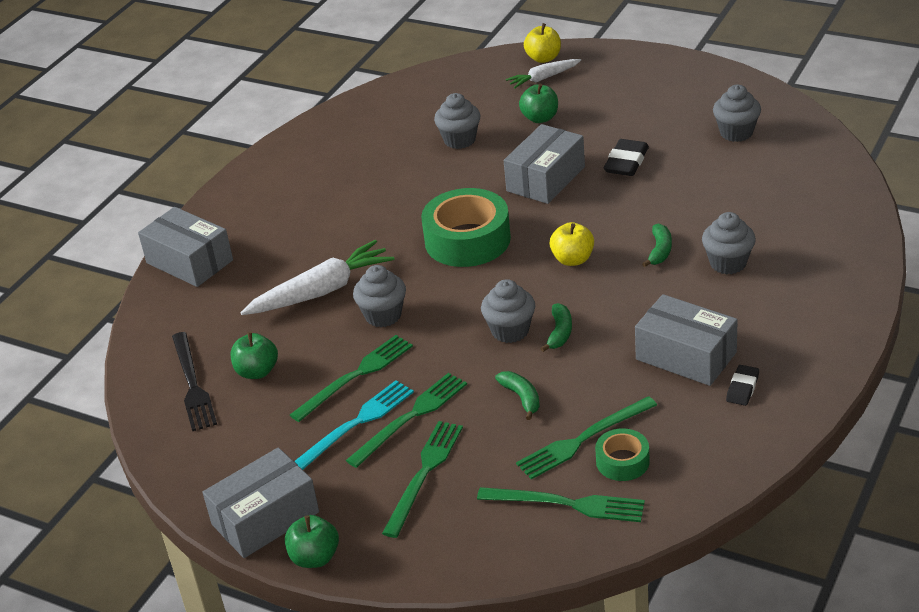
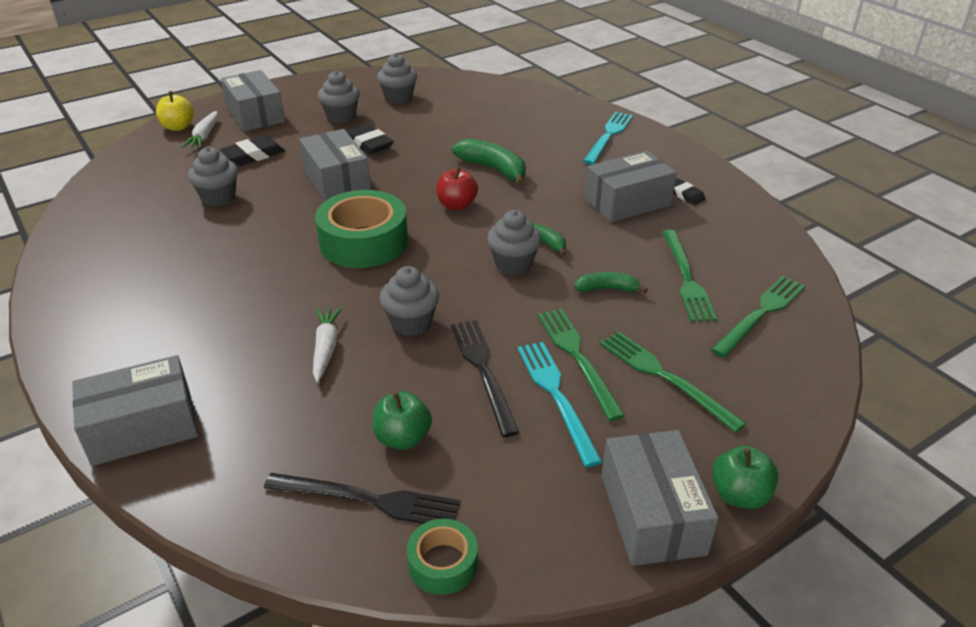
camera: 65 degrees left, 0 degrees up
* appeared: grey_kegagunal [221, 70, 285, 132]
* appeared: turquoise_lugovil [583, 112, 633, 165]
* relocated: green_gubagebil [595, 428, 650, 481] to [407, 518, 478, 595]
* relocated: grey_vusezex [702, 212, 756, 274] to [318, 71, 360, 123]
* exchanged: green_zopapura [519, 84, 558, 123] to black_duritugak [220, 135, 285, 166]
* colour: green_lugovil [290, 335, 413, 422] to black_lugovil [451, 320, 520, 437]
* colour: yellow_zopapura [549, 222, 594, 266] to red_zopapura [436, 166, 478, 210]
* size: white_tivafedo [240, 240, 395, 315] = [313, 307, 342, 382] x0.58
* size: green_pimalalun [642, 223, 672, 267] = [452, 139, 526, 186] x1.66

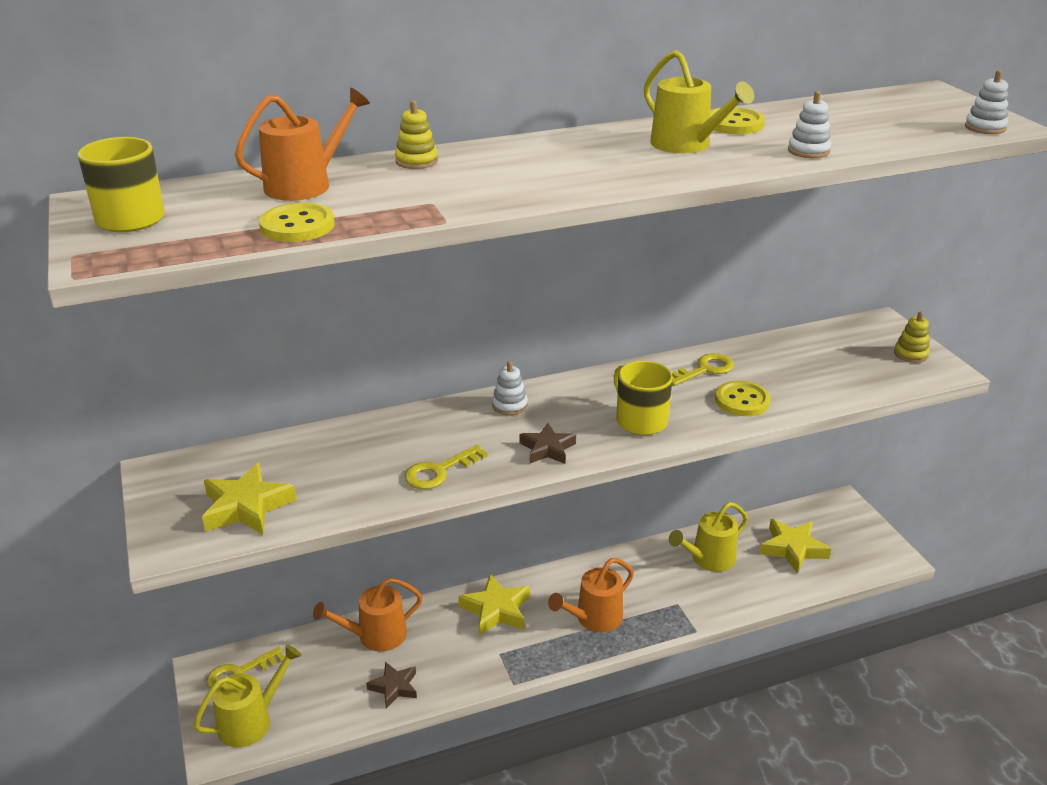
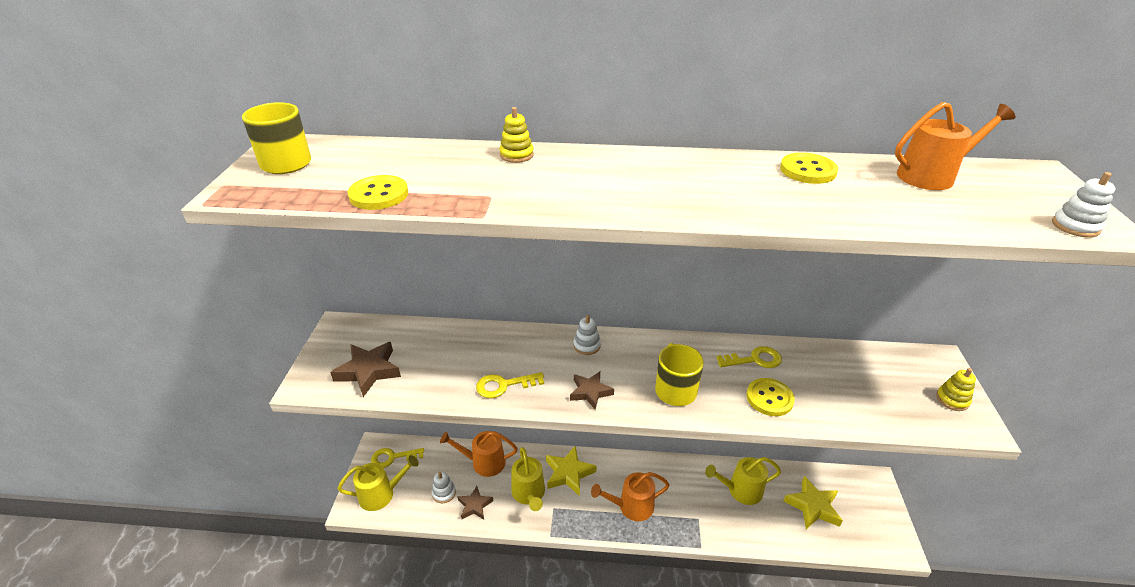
camera: 25 degrees right, 5 degrees up
* relocated: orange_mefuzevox [235, 88, 370, 201] to [895, 102, 1016, 190]
* relocated: yellow_mefuzevox [644, 50, 754, 154] to [511, 447, 545, 511]
* relocated: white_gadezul [788, 91, 831, 158] to [432, 472, 456, 503]
* colour: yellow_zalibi [202, 463, 297, 535] to brown_zalibi [330, 342, 401, 397]

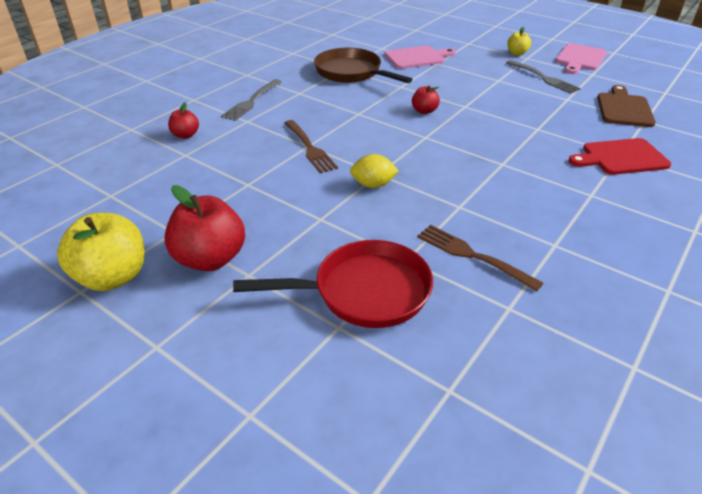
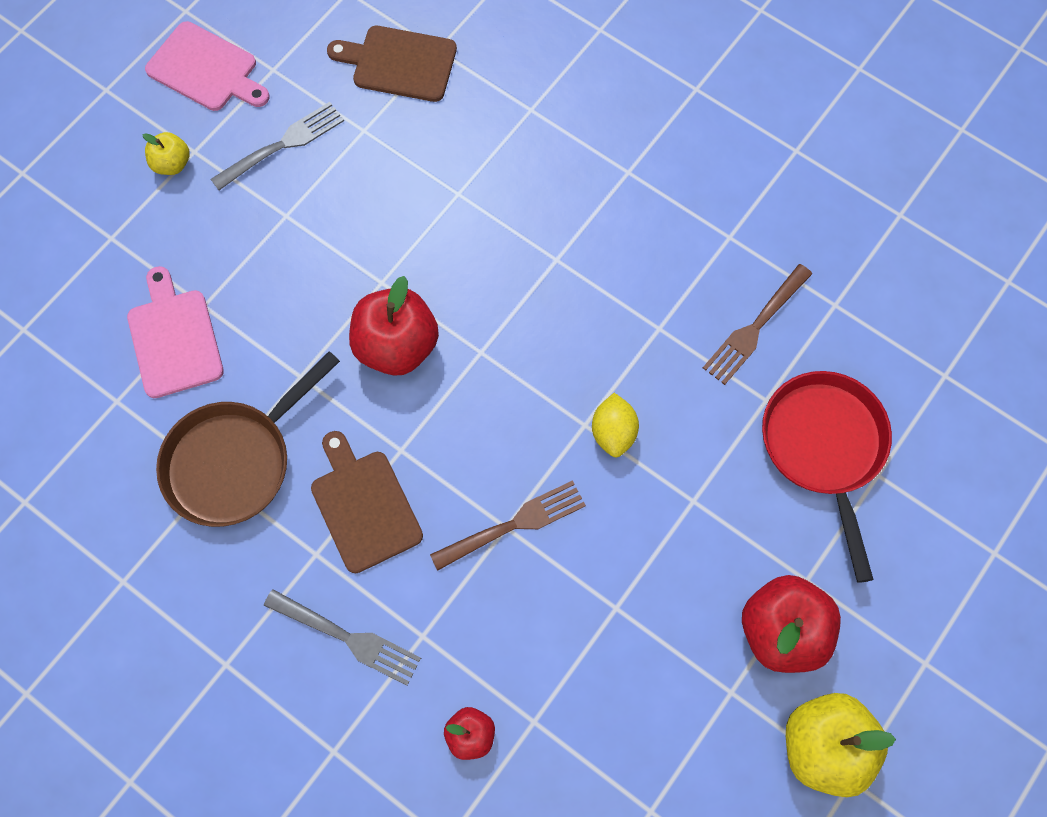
camera: 90 degrees left, 30 degrees up
* missing: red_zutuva [568, 138, 671, 175]
* appeared: brown_zutuva [311, 431, 423, 573]
* size: red_zopapura [412, 85, 440, 114] = [349, 276, 439, 376] x1.92

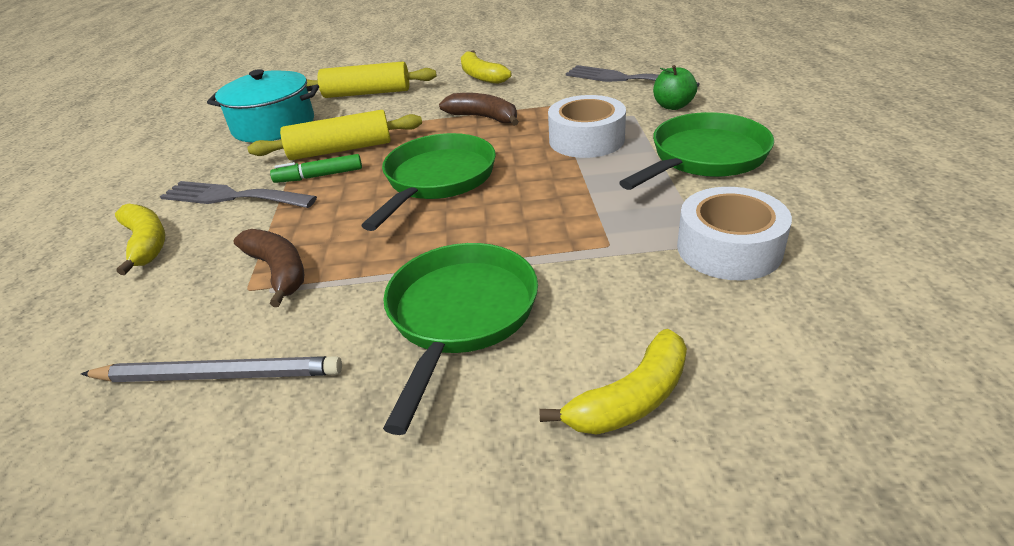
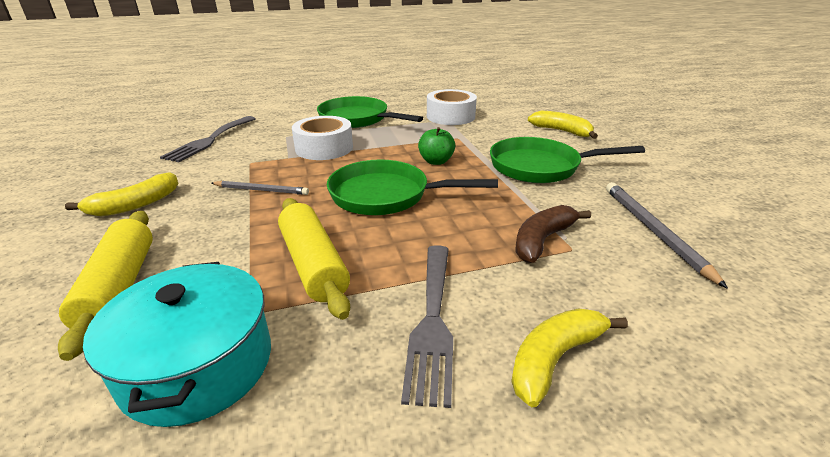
camera: 105 degrees left, 5 degrees down
* missing: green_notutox [270, 154, 362, 183]
* relocated: green_zopapura [653, 65, 697, 110] to [418, 127, 455, 165]
* exchanged: brown_pimalalun [439, 93, 519, 126] to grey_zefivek [211, 181, 309, 195]

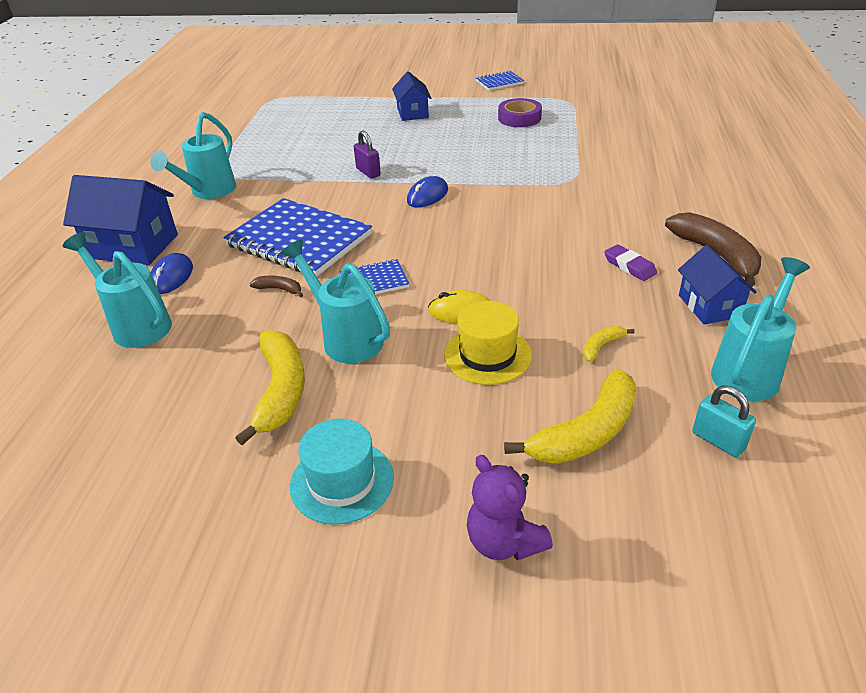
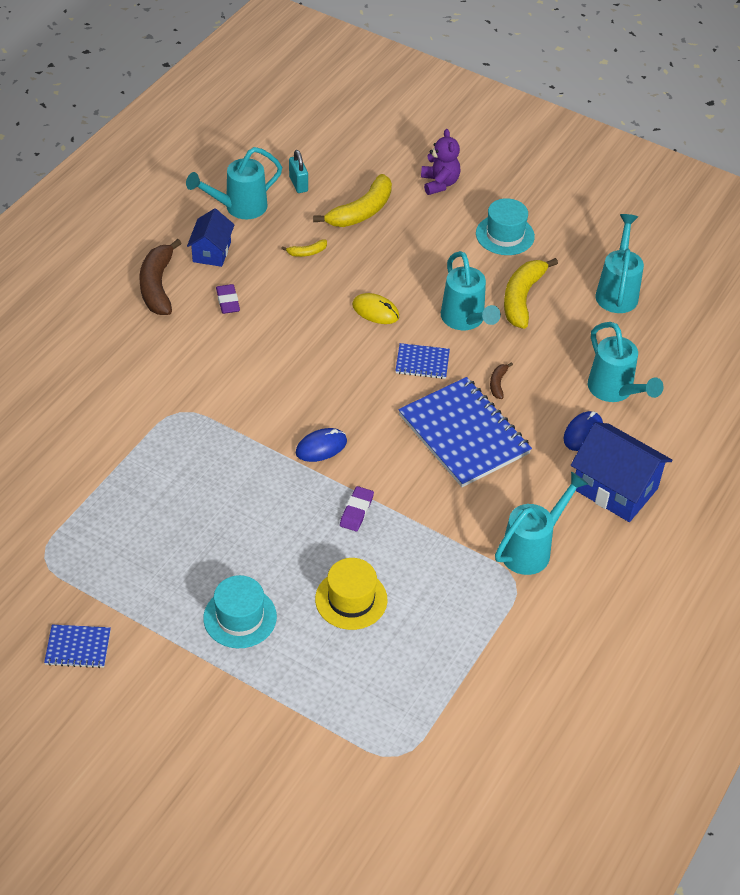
camera: 160 degrees left, 10 degrees up
* missing: purple_gubagebil [498, 98, 542, 127]
* appeared: turquoise_mefuzevox [595, 214, 644, 313]
* relocated: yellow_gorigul [444, 301, 532, 385] to [315, 558, 388, 630]
* exchanged: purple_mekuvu [354, 130, 381, 178] to purple_duritugak [340, 486, 374, 531]
* exchanged: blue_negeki [392, 71, 432, 121] to turquoise_gorigul [203, 575, 277, 648]
* spun: brown_pimalalun [250, 276, 303, 297] = [490, 362, 513, 399] 60 degrees clockwise
* spun: yellow_pimalalun [504, 369, 637, 464] = [313, 174, 392, 227] 150 degrees clockwise

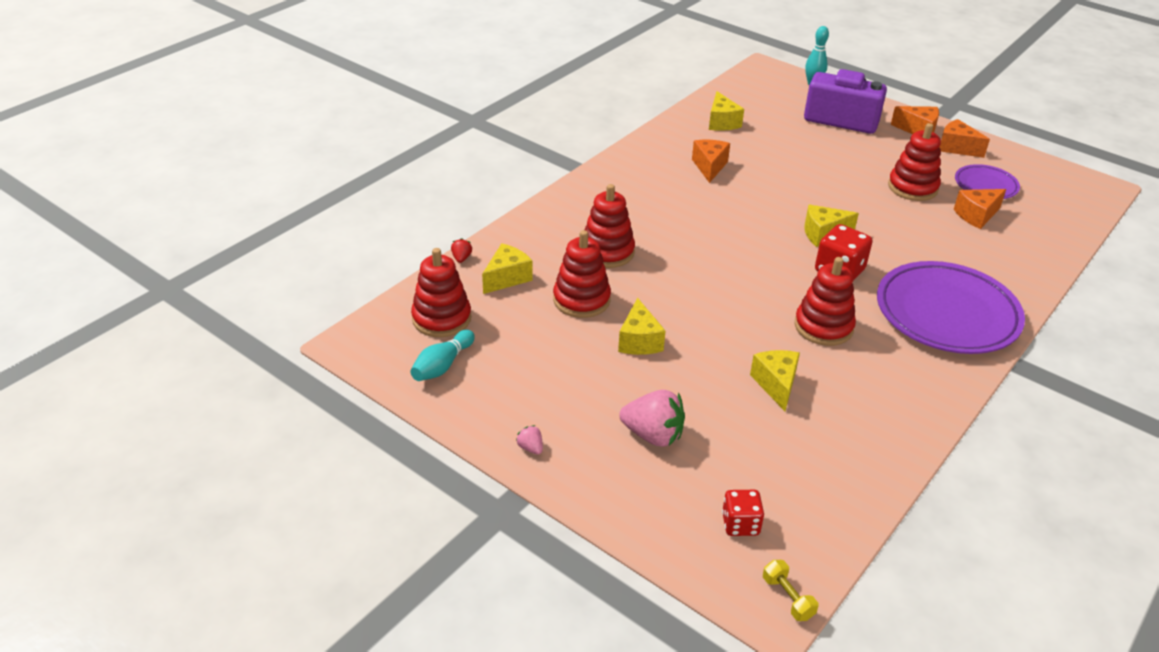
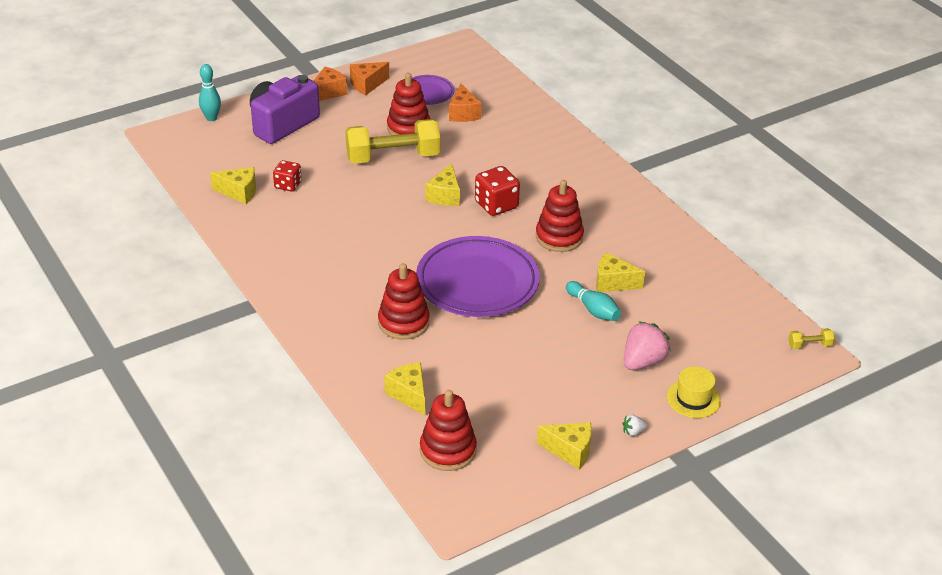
camera: 70 degrees left, 0 degrees up
* missing: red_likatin [451, 238, 472, 263]
* missing: red_gadezul [553, 230, 611, 318]
* missing: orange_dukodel [692, 140, 730, 183]
* appeared: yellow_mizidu [345, 119, 440, 164]
* appeared: yellow_gorigul [667, 366, 721, 418]
* relocated: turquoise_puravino [410, 330, 475, 381] to [566, 281, 621, 321]
* relocated: yellow_dukodel [618, 298, 666, 355] to [537, 422, 592, 470]
* relocated: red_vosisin [722, 490, 764, 536] to [273, 160, 302, 192]
* relocated: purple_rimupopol [877, 261, 1025, 354] to [416, 236, 540, 317]
* colour: pink_likatin [516, 425, 543, 455] to white_likatin [622, 415, 648, 436]

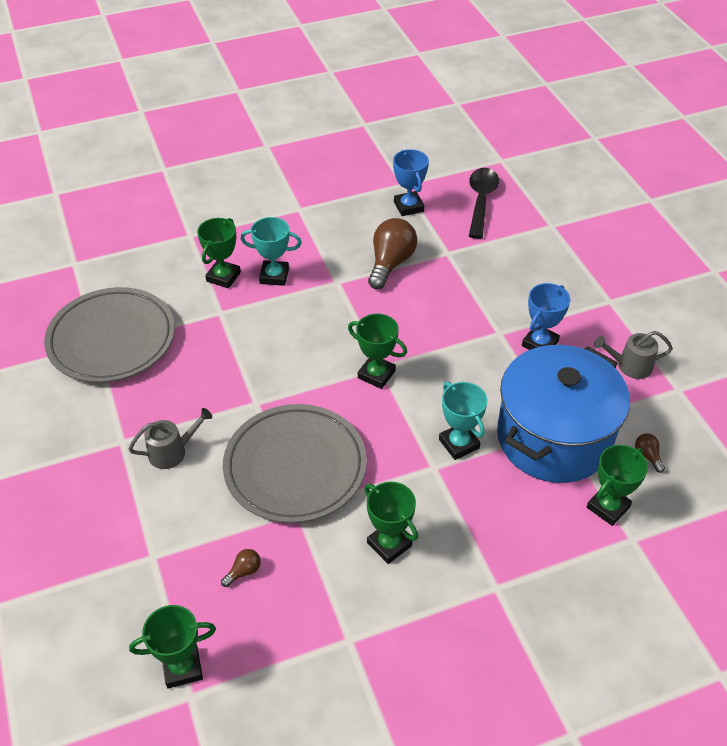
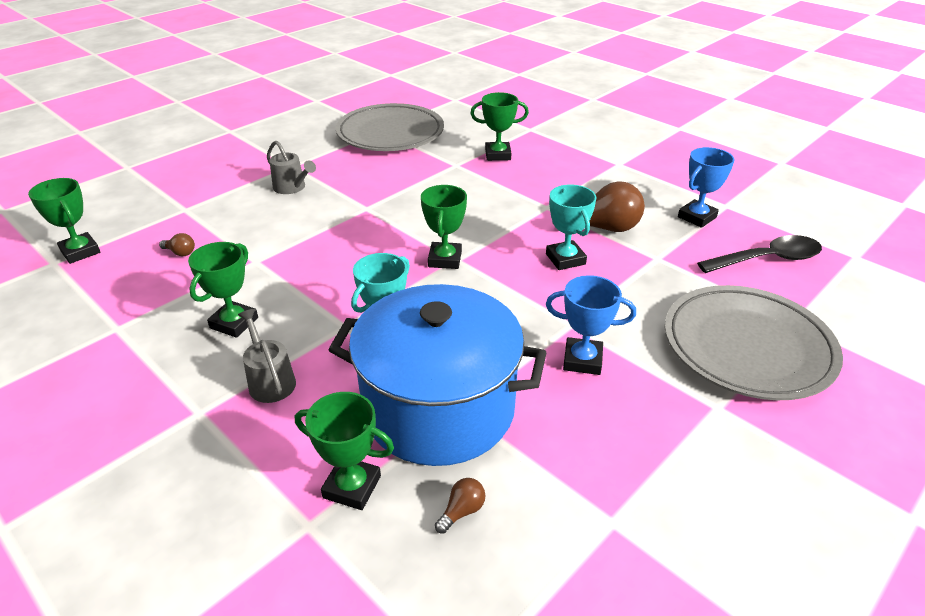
camera: 65 degrees right, 10 degrees down
* relocated: grey_rimupopol [223, 404, 367, 523] to [665, 285, 843, 400]
* relocated: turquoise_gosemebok [241, 217, 302, 286] to [546, 185, 597, 270]
* relocated: grey_mefuzevox [594, 331, 673, 379] to [238, 309, 296, 403]

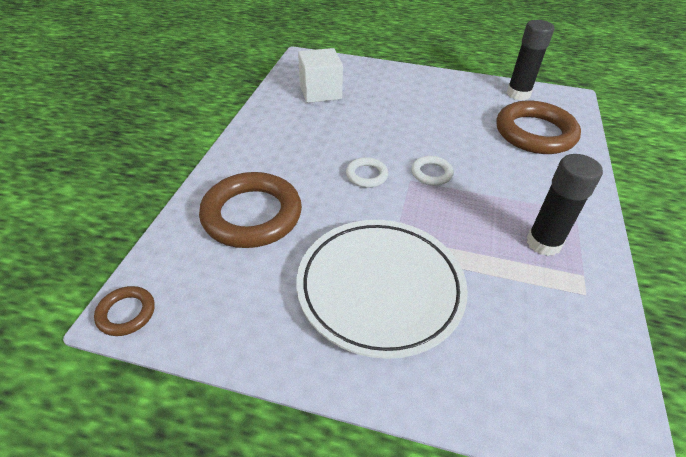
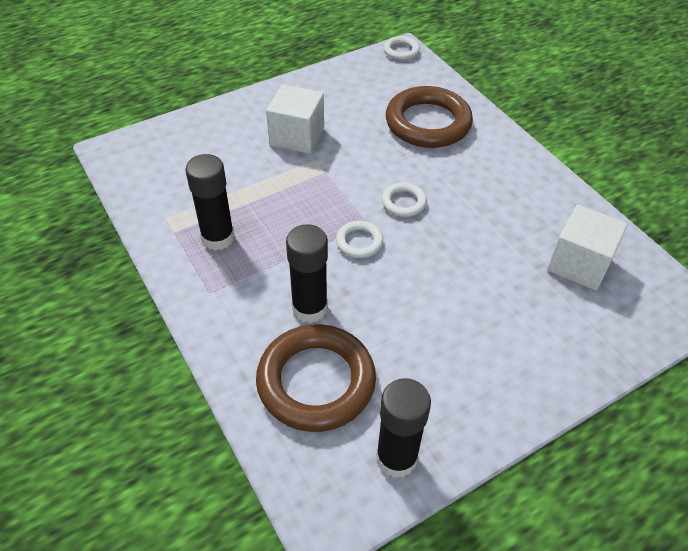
camera: 135 degrees right, 5 degrees up
* appeared: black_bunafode [286, 224, 328, 323]
* exchanged: white_rimupopol [296, 220, 468, 359] to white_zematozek [266, 84, 324, 154]
* colour: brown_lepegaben [94, 286, 155, 336] to white_lepegaben [384, 36, 420, 60]

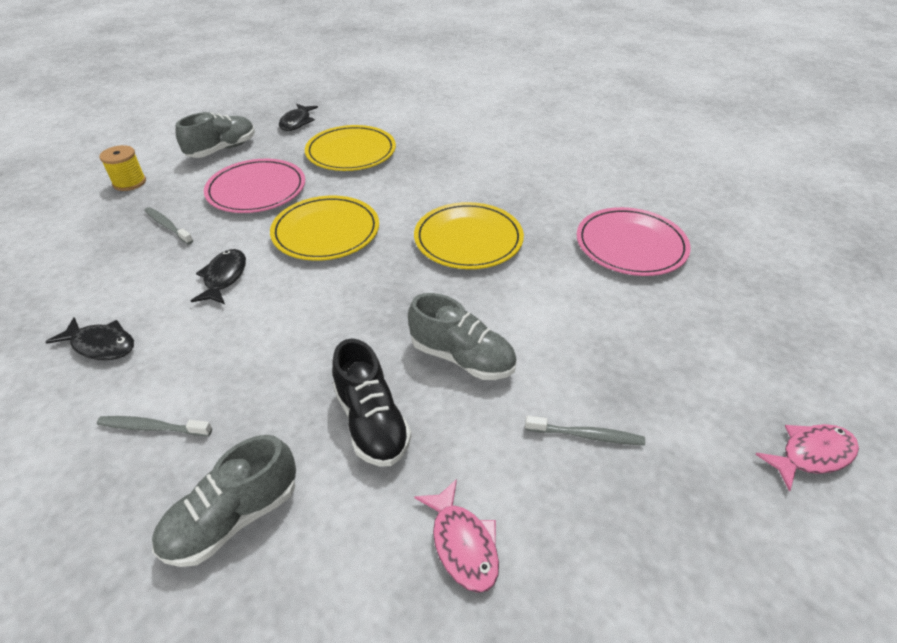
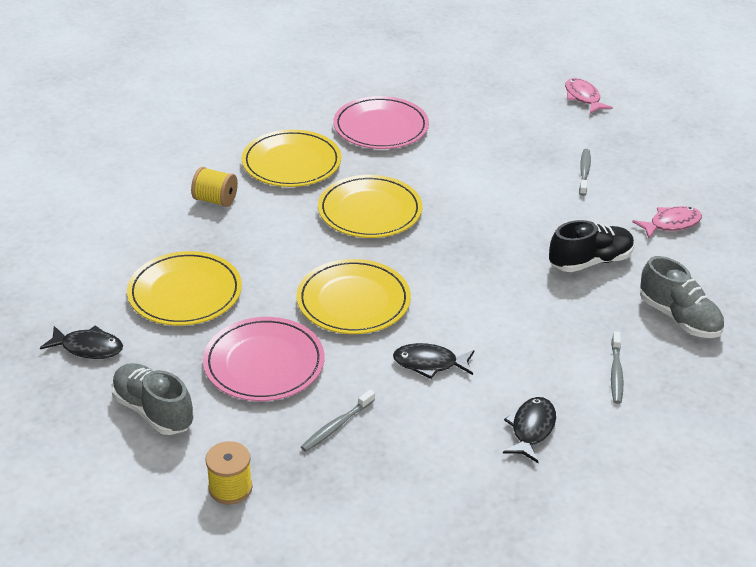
camera: 90 degrees left, 5 degrees down
* missing: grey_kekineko [408, 293, 517, 380]
* appeared: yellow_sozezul [191, 167, 238, 207]
* appeared: yellow_rimupopol [242, 130, 341, 187]

